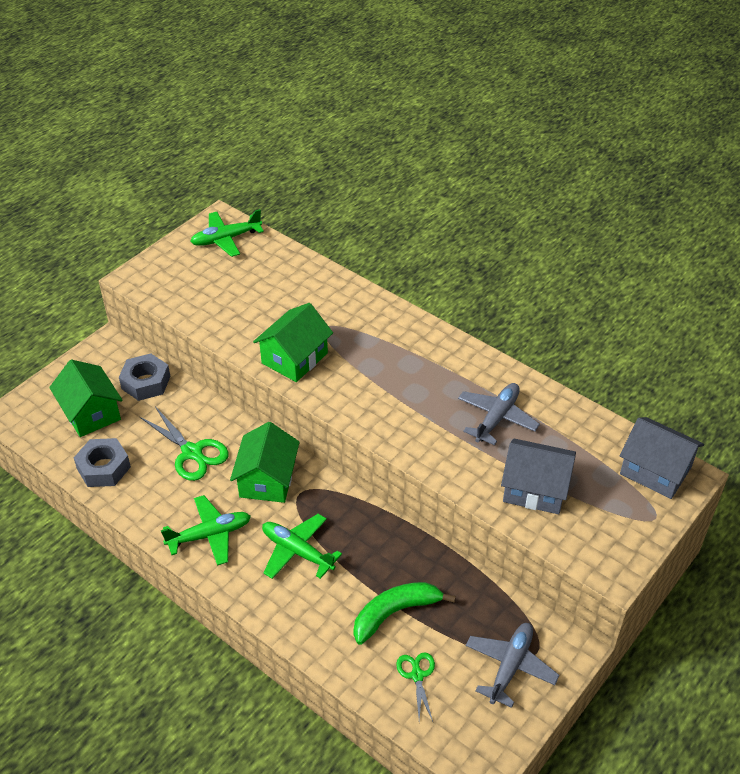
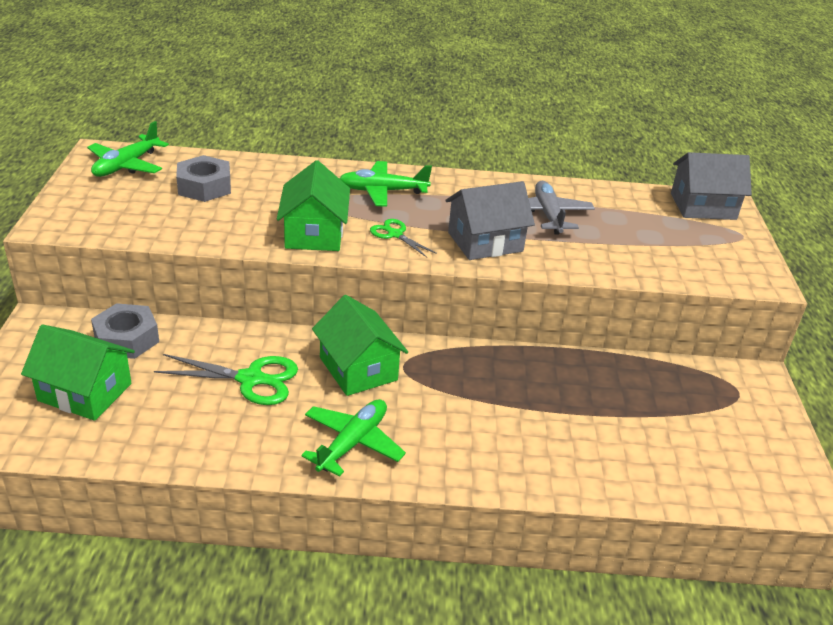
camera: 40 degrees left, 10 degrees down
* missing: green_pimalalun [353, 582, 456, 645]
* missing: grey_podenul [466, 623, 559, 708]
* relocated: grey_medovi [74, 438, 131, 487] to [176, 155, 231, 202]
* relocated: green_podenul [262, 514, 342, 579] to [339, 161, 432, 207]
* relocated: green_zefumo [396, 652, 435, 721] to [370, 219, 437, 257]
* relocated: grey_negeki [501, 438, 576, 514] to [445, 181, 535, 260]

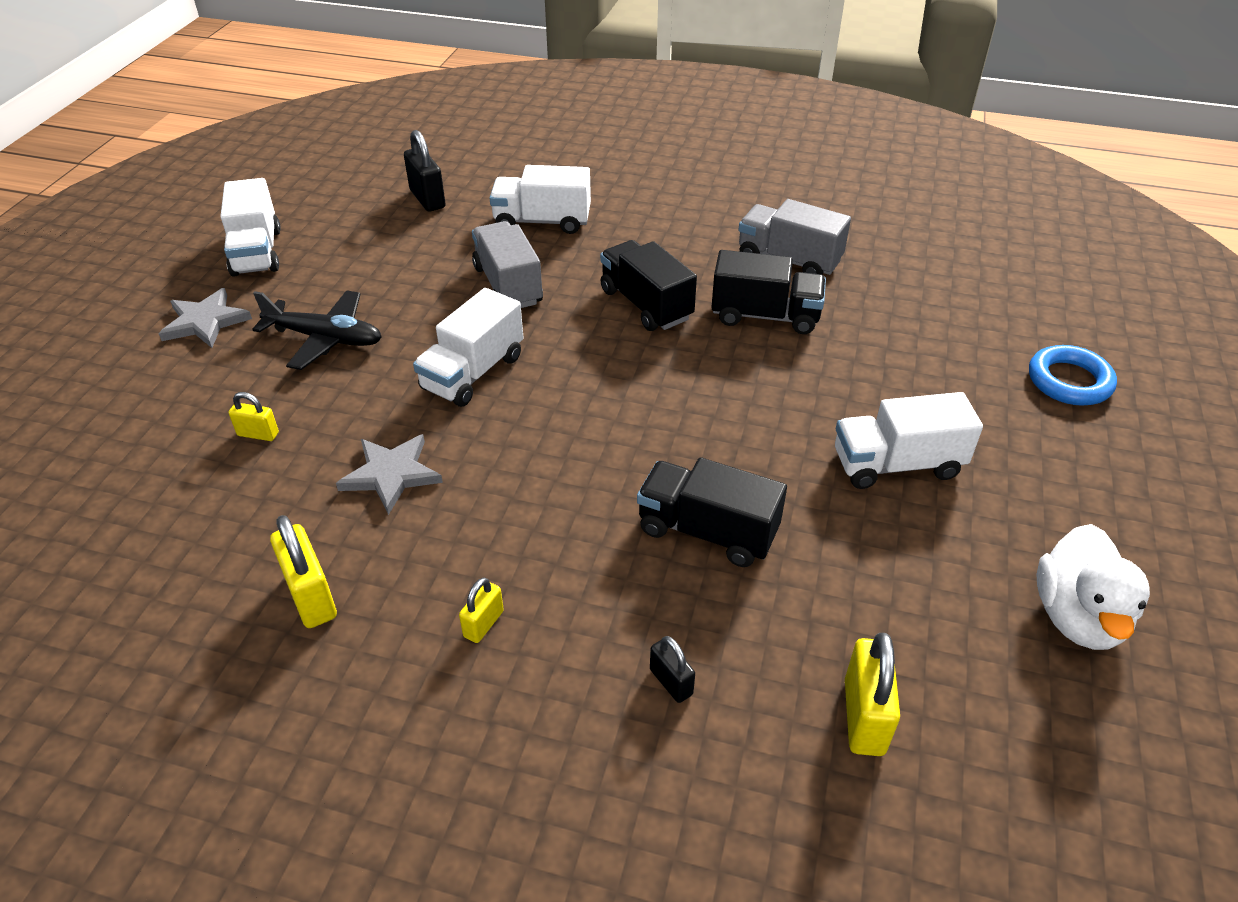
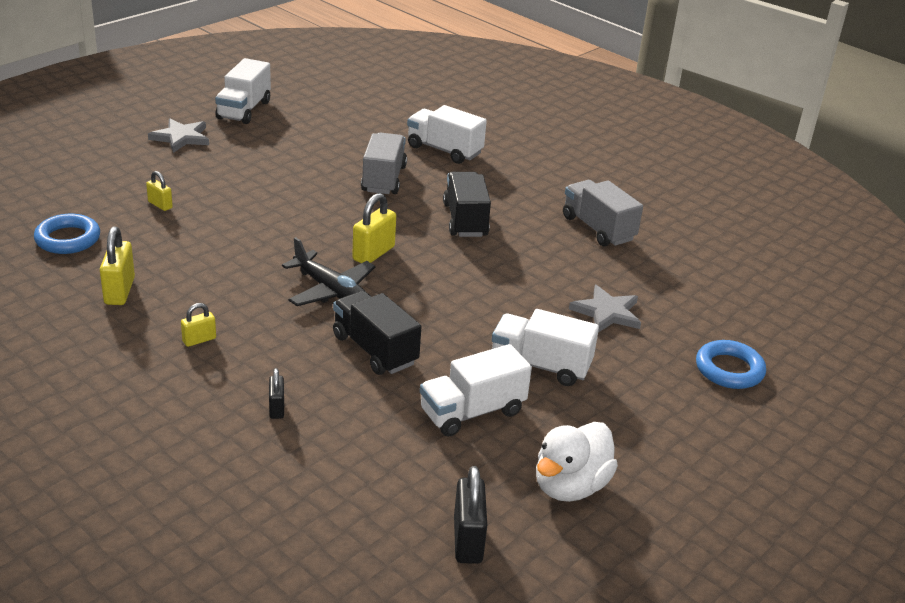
camera: 25 degrees right, 10 degrees down
* missing: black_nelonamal [711, 250, 826, 334]
* appeared: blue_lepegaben [34, 214, 100, 254]
* relocated: black_podenul [252, 290, 382, 370] to [282, 237, 376, 306]
* relocated: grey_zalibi [336, 434, 443, 515] to [569, 285, 641, 333]
* relocated: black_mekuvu [404, 130, 446, 212] to [454, 466, 487, 564]
* relocated: white_nelonamal [413, 288, 524, 407] to [420, 344, 532, 437]
* relocated: yellow_mekuvu [845, 633, 900, 756] to [352, 193, 396, 263]

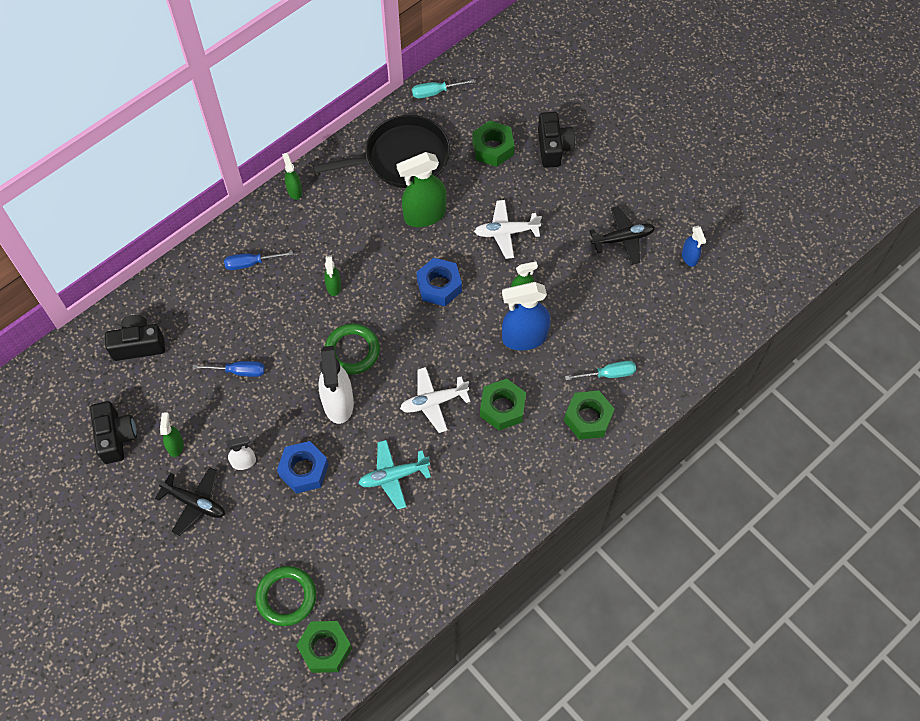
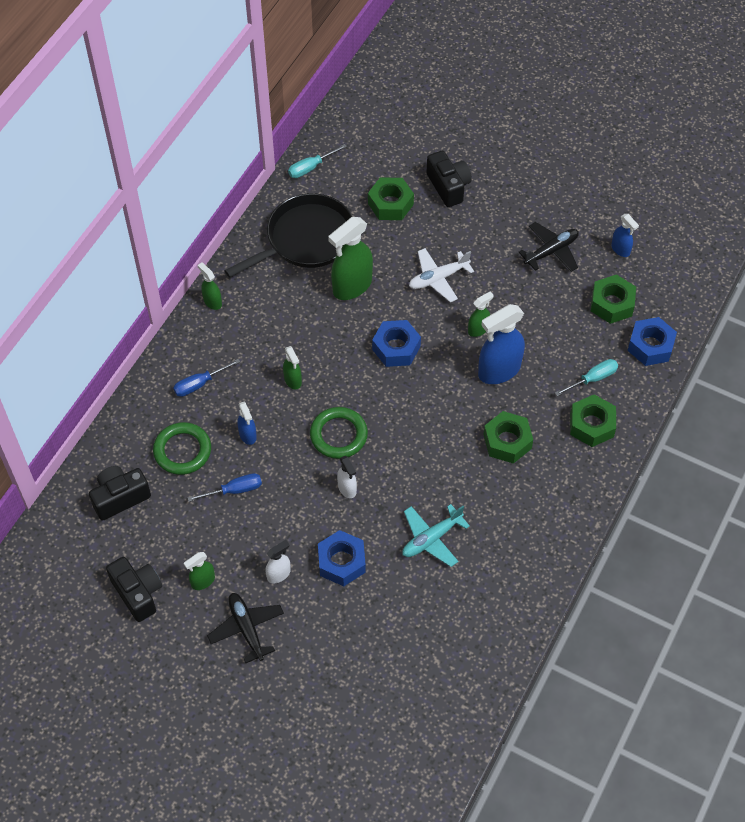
camera: 20 degrees left, 5 degrees down
* missing: white_podenul [400, 367, 470, 433]
* appeared: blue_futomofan [237, 402, 257, 445]
* appeared: blue_medovi [627, 317, 677, 366]
* relocated: green_lepegaben [255, 566, 316, 626] to [153, 422, 211, 475]
* relocated: green_medovi [296, 621, 352, 673] to [591, 274, 636, 324]
* spun: black_podenul [155, 467, 225, 536] = [207, 593, 284, 663] 120 degrees counterclockwise
* spun: green_futomofan [160, 413, 184, 457] = [184, 552, 215, 590] 105 degrees counterclockwise
* size: white_futomofan [319, 346, 354, 424] = [337, 456, 357, 498] x0.51

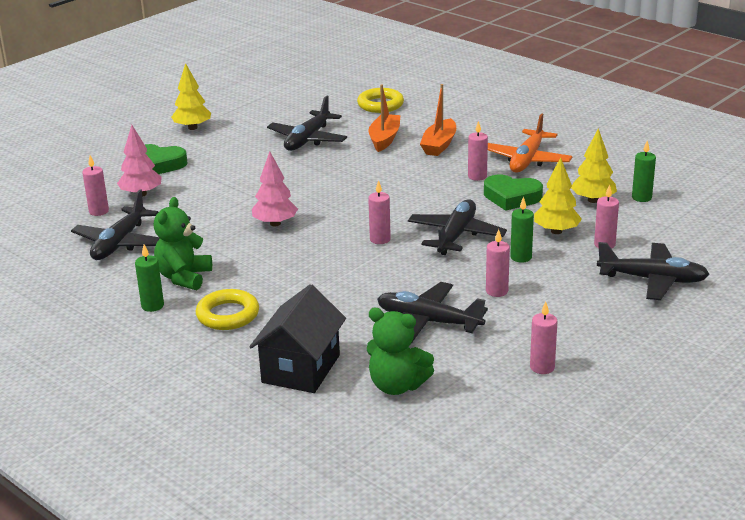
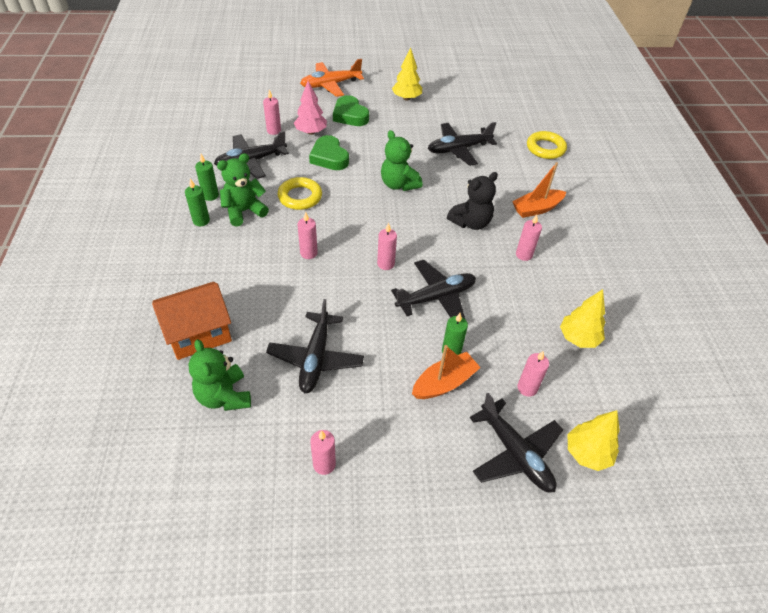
camera: 40 degrees right, 20 degrees up
* missing: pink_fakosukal [252, 152, 298, 226]
* appeared: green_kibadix [381, 130, 422, 191]
* appeared: black_kibadix [447, 172, 498, 230]
* relocated: yellow_lepegaben [195, 289, 259, 330] to [277, 177, 322, 210]
* relocated: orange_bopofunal [368, 84, 400, 152] to [412, 345, 481, 399]
* relocated: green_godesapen [484, 175, 543, 211] to [309, 135, 349, 170]
* relocated: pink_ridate [486, 229, 510, 297] to [297, 212, 318, 259]
* relocated: orange_podenul [488, 113, 573, 173] to [300, 59, 364, 97]
* relocated: yellow_fakosukal [534, 157, 582, 234] to [568, 410, 620, 471]
* relocated: green_ridate [632, 141, 656, 202] to [195, 154, 219, 201]
* colour: black_negeki [249, 284, 346, 393] to orange_negeki [152, 282, 232, 360]
* spun: black_podenul [377, 282, 488, 342] = [266, 299, 364, 393] 150 degrees counterclockwise

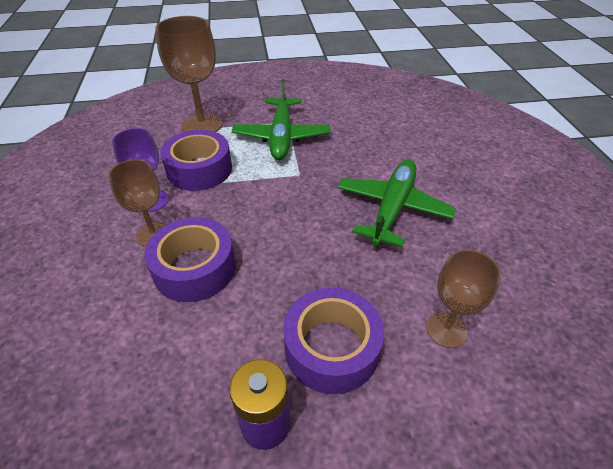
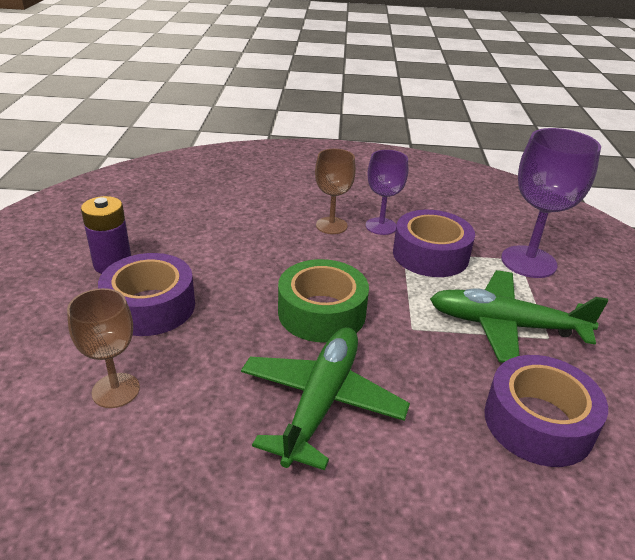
camera: 100 degrees right, 10 degrees down
* appeared: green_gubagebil [278, 259, 369, 343]
* relocated: purple_gubagebil [144, 217, 236, 302] to [484, 355, 608, 467]
* colour: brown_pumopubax [155, 16, 223, 132] to purple_pumopubax [501, 128, 601, 278]
* spun: green_podenul [338, 159, 456, 247] = [241, 327, 410, 470] 105 degrees counterclockwise

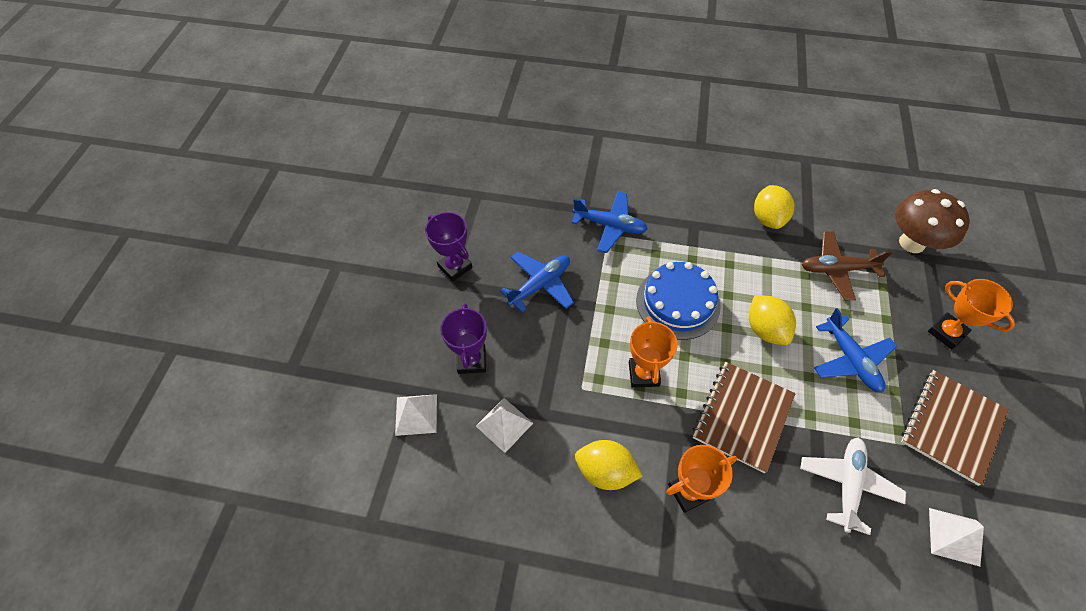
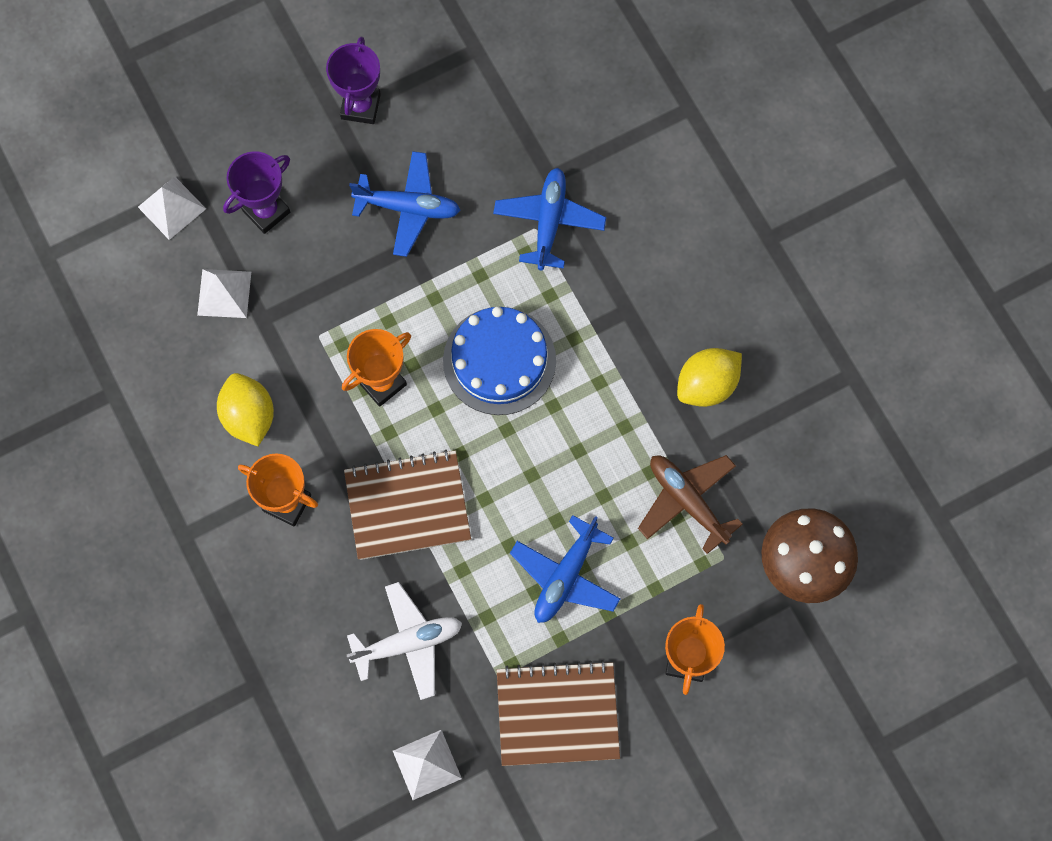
camera: 50 degrees right, 15 degrees up
* missing: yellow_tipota [749, 295, 796, 345]
* spun: blue_podenul [572, 191, 648, 253] = [493, 168, 606, 270] 150 degrees counterclockwise

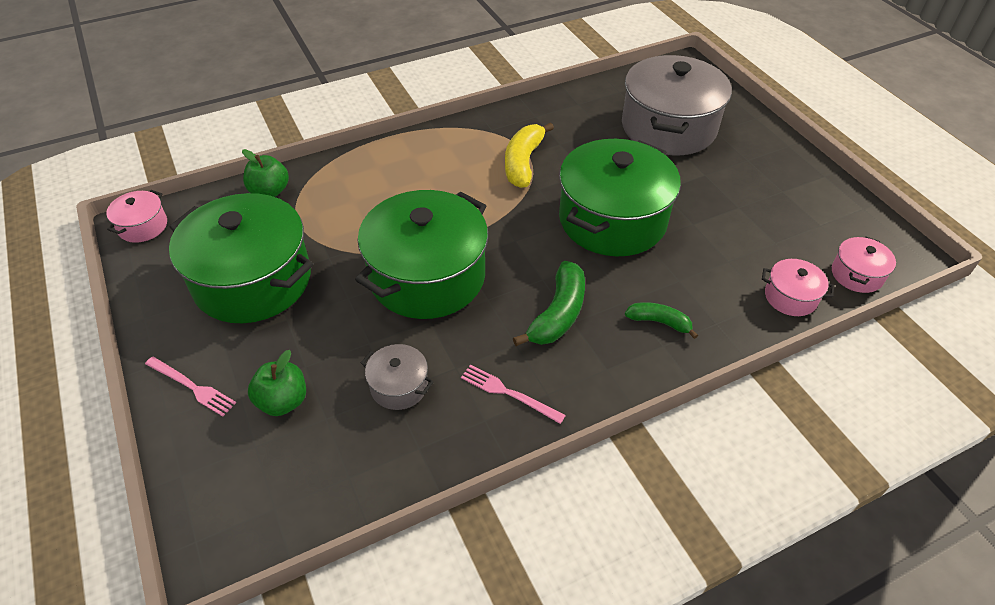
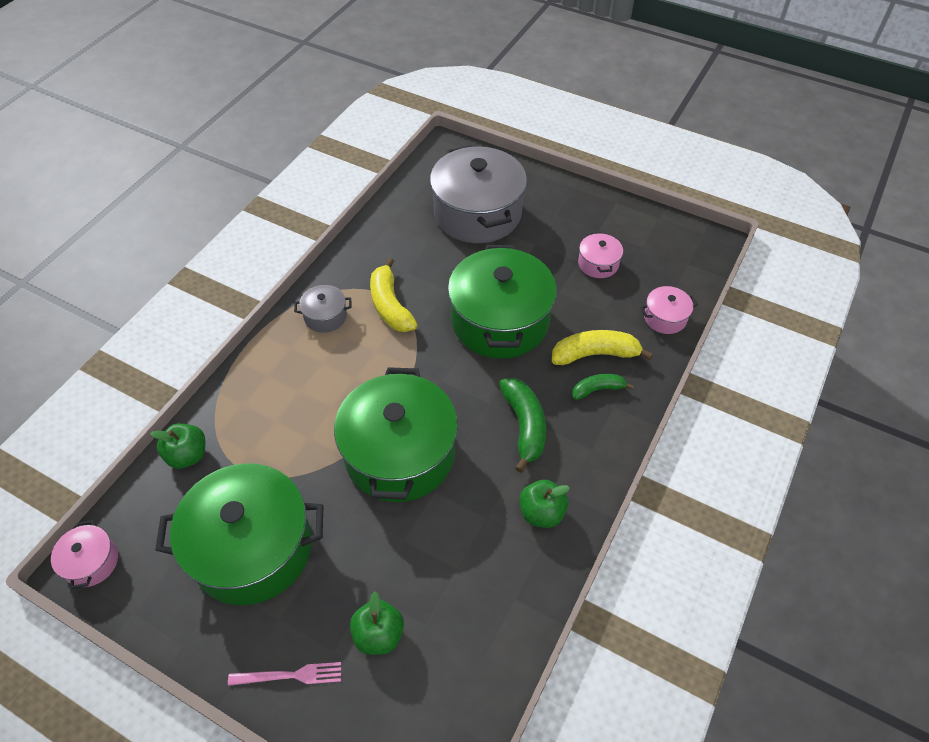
camera: 35 degrees left, 5 degrees up
* appeared: yellow_pimalalun [552, 330, 653, 365]
* relocated: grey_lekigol [361, 344, 434, 410] to [294, 285, 352, 333]
* relocated: pink_lekigol [832, 236, 896, 293] to [578, 232, 623, 278]
* exchanged: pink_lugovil [461, 365, 566, 424] to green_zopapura [520, 480, 570, 528]

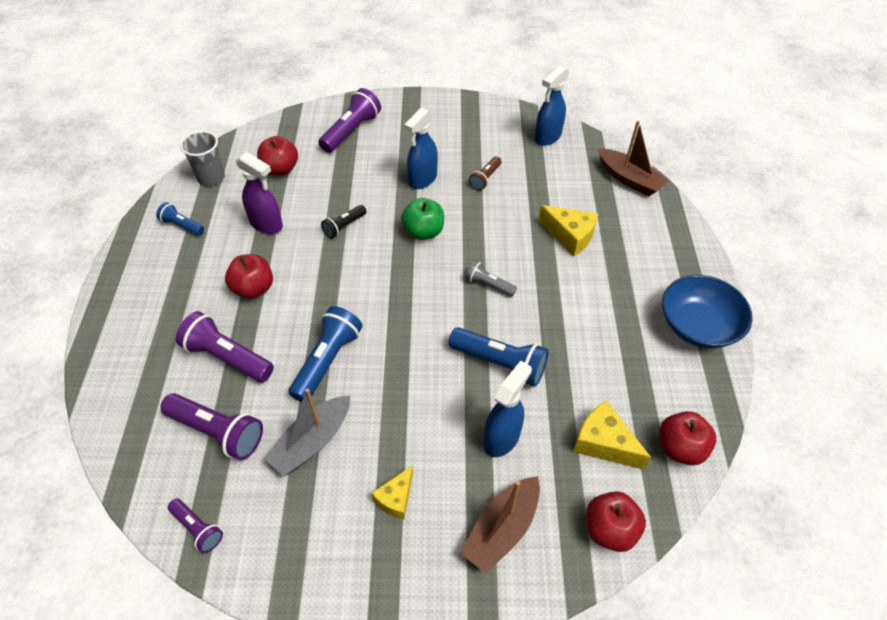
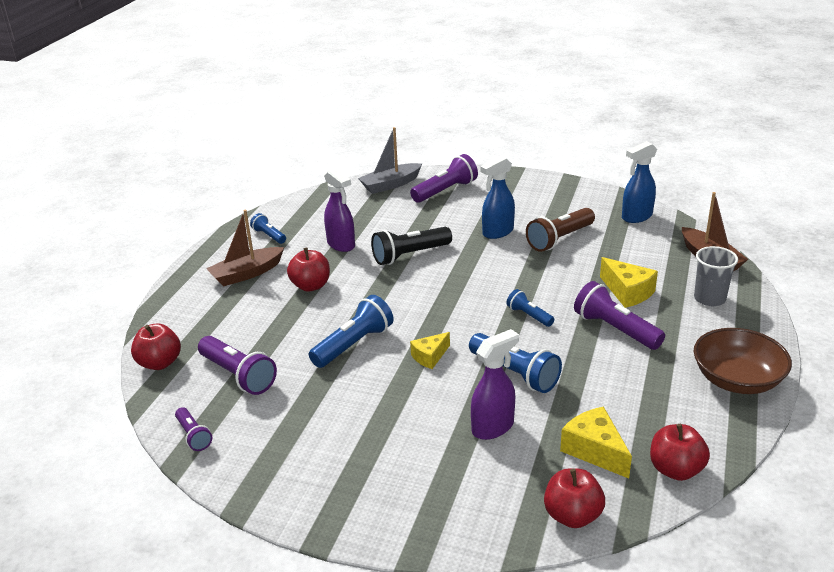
camera: 20 degrees right, 20 degrees down
* missing: green_zopapura [401, 198, 444, 240]
* relocated: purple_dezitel [176, 311, 274, 382] to [574, 281, 665, 350]
* relocated: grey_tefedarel [180, 131, 225, 186] to [694, 246, 738, 306]
* relocated: red_zopapura [257, 136, 298, 176] to [131, 323, 181, 370]
* relocated: grey_bopofunal [264, 388, 350, 476] to [358, 127, 422, 194]
* relocated: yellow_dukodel [372, 466, 413, 519] to [410, 332, 450, 369]
* relocated: brown_bopofunal [460, 476, 540, 574] to [206, 210, 284, 287]
* colour: grey_dezitel [465, 261, 517, 297] to blue_dezitel [506, 289, 554, 327]
* colour: blue_futomofan [483, 361, 532, 457] to purple_futomofan [471, 329, 519, 440]
* colour: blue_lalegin [662, 275, 753, 348] to brown_lalegin [694, 328, 792, 394]
* size: black_dezitel [321, 205, 366, 238] = [371, 227, 452, 265] x1.76
* size: brown_dezitel [469, 156, 501, 191] = [526, 208, 595, 252] x1.76

